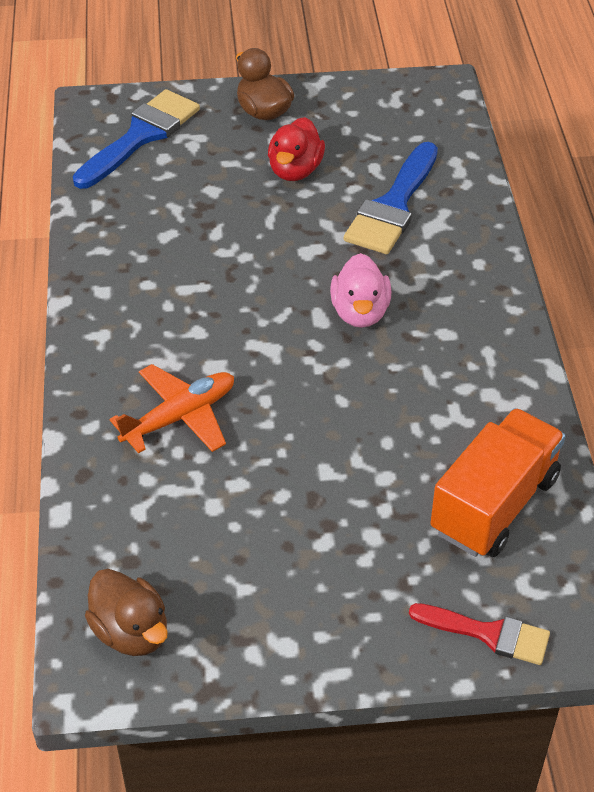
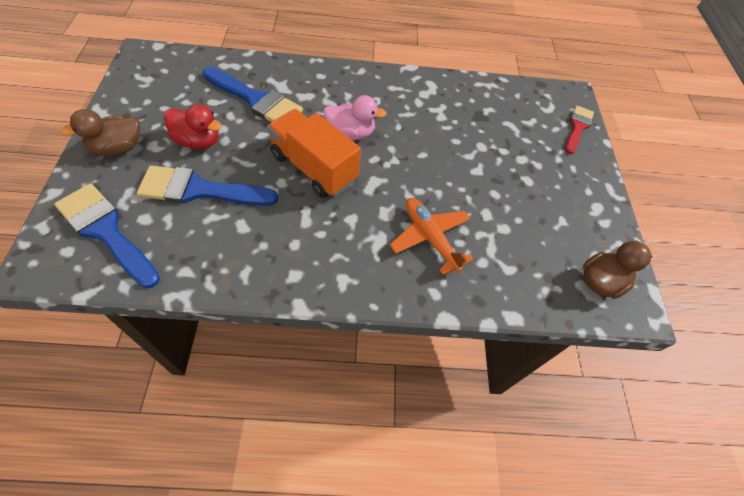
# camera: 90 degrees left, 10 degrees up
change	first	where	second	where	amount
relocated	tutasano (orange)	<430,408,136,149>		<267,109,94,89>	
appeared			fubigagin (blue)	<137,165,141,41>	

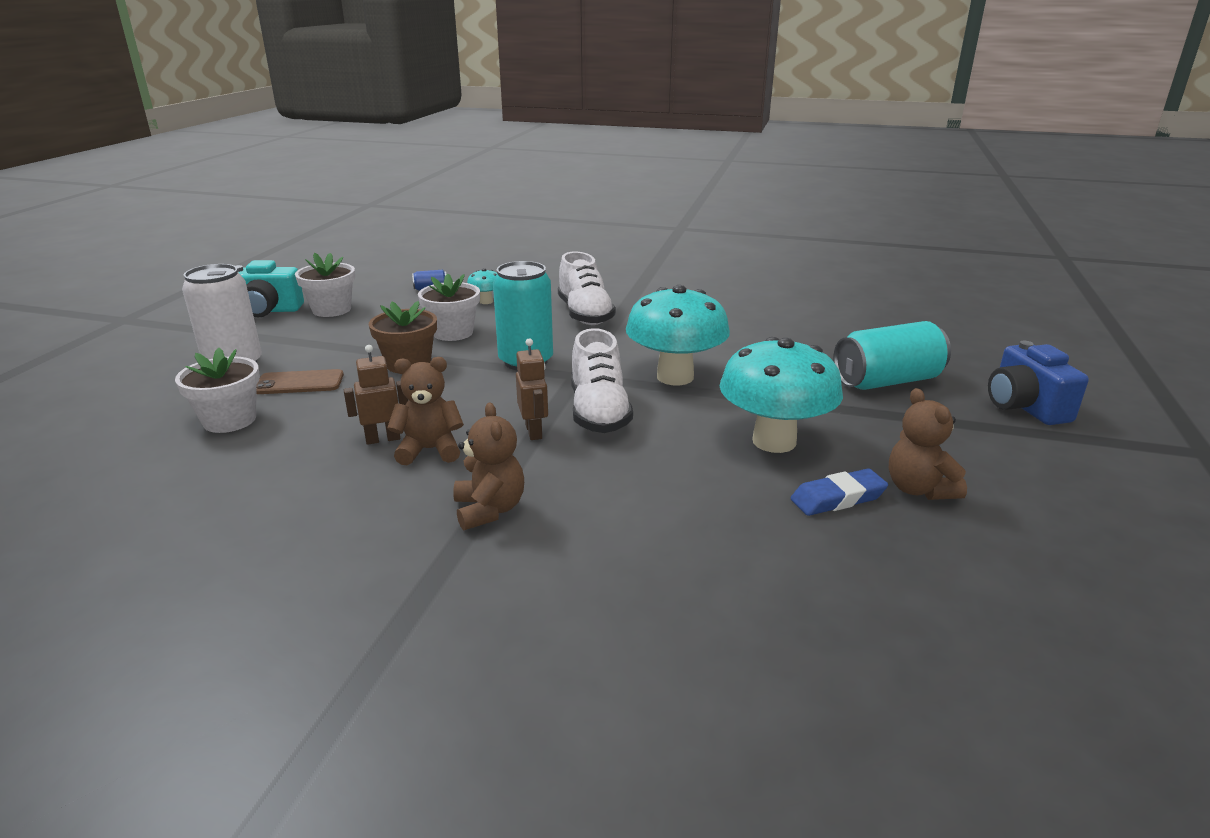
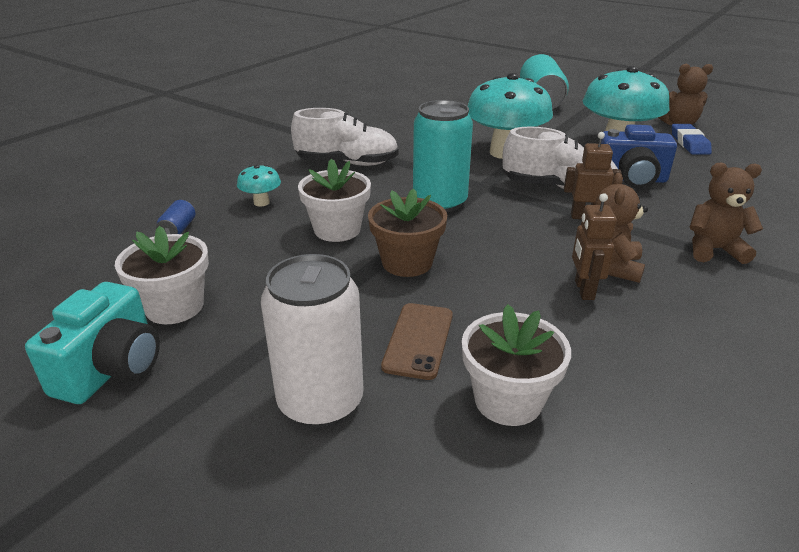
# camera: 70 degrees left, 5 degrees up
change	first	where	second	where	amount
relocated	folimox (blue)	<988,341,101,84>		<601,124,76,65>	

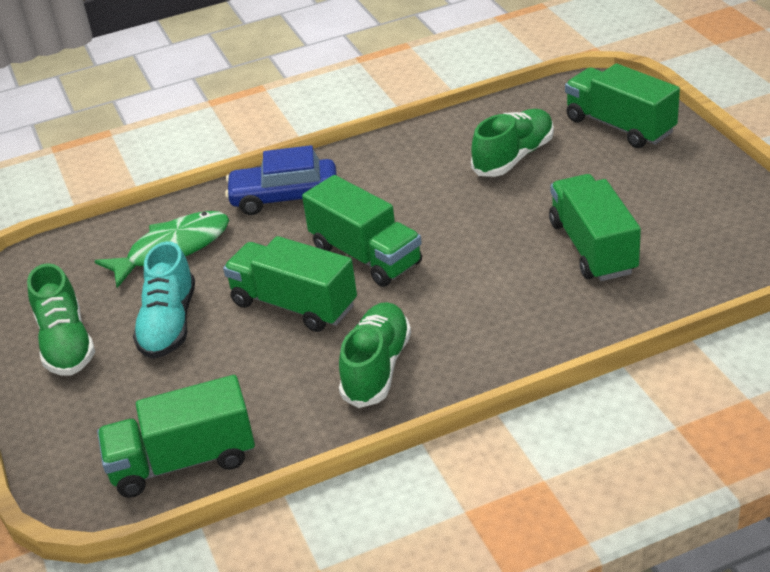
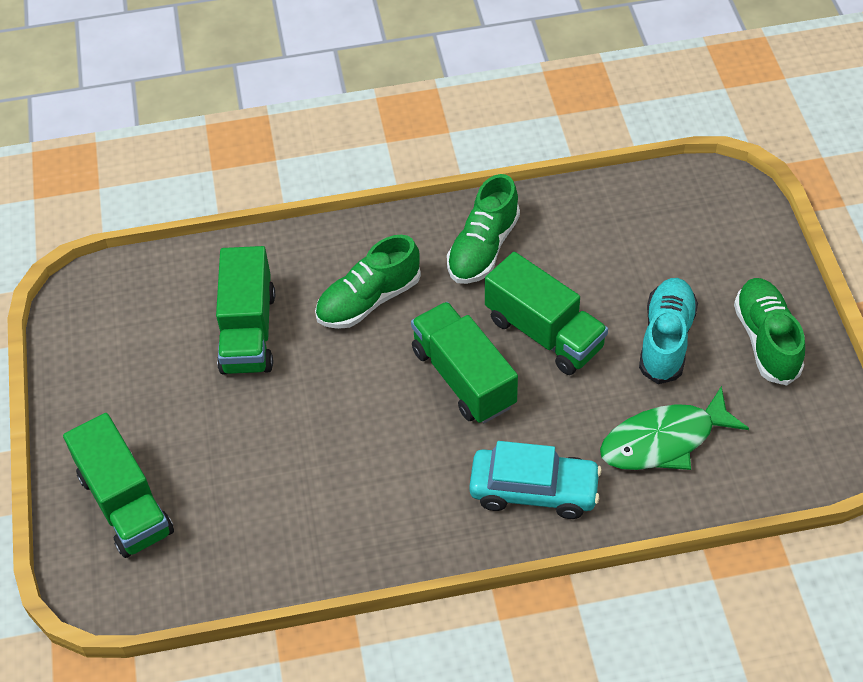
# camera: 170 degrees left, 15 degrees up
change	first	where	second	where	amount
relocated	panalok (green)	<471,109,83,68>		<315,235,106,94>	
colour	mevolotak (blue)	<225,145,112,70>	mevolotak (turquoise)	<469,441,133,78>	
missing	tutasano (green)	<97,375,158,123>			

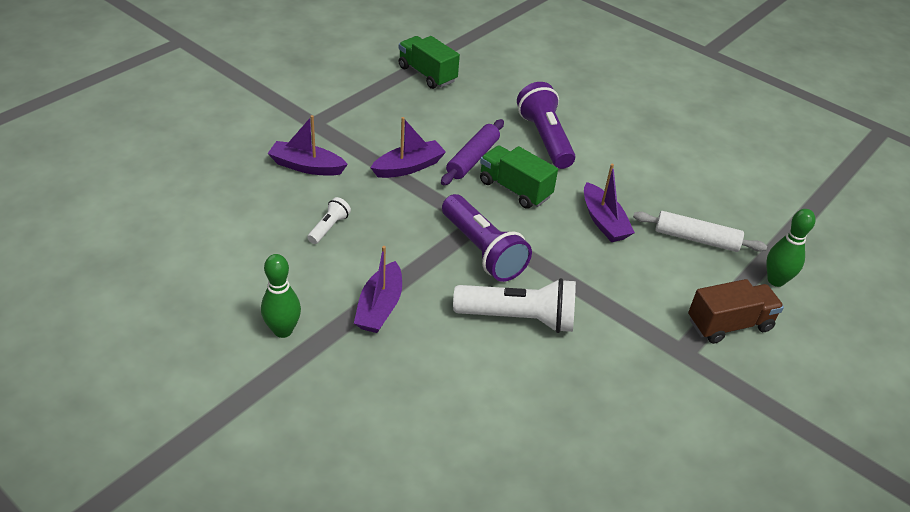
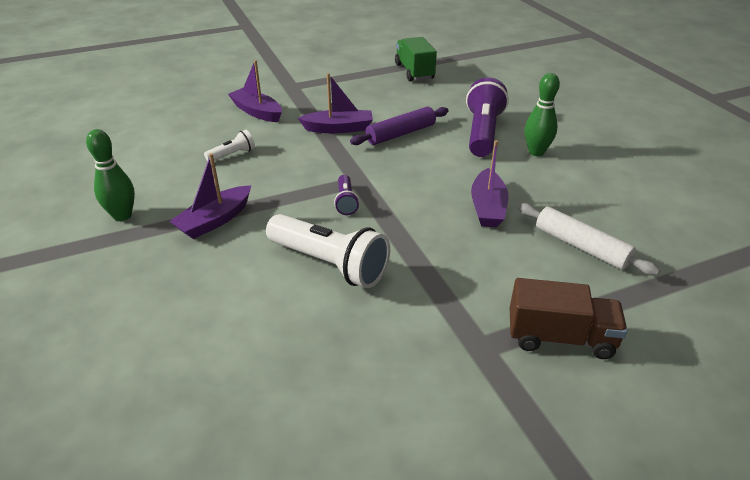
# camera: 30 degrees right, 5 degrees down
change	first	where	second	where	amount
missing	tutasano (green)	<480,145,78,64>			
size	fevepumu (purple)	<442,194,90,88>		<334,175,25,40>	x0.48
relocated	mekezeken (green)	<766,209,49,78>		<525,73,35,83>	

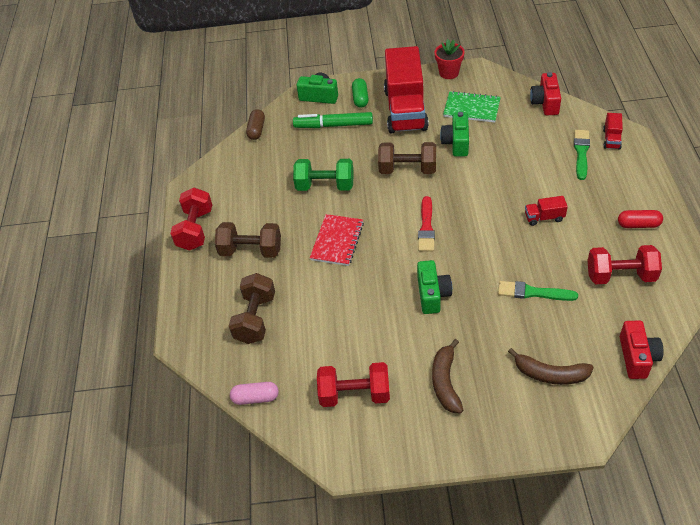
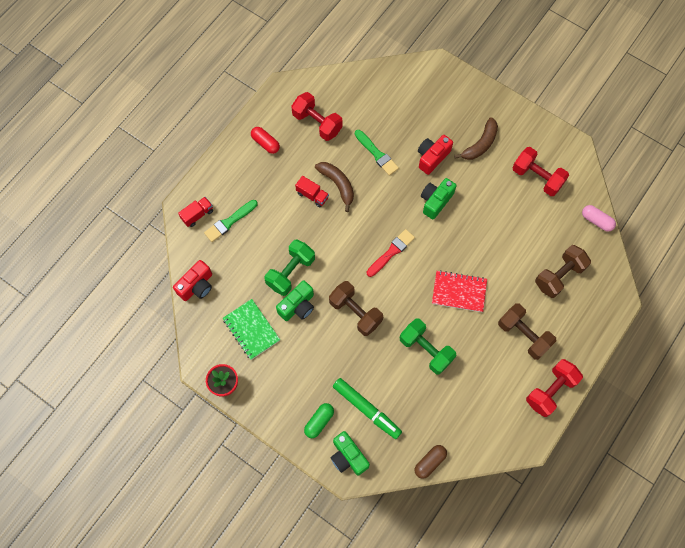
# camera: 145 degrees left, 20 degrees up
change	first	where	second	where	amount
missing	tutasano (red)	<384,46,45,87>			
spun	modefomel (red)	<310,214,54,52>		<432,270,55,42>	45 degrees clockwise
relocated	folimox (red)	<620,320,44,59>		<418,135,35,40>	
relocated	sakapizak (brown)	<508,348,86,37>		<315,162,39,50>	
appeared			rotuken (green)	<265,239,50,57>	

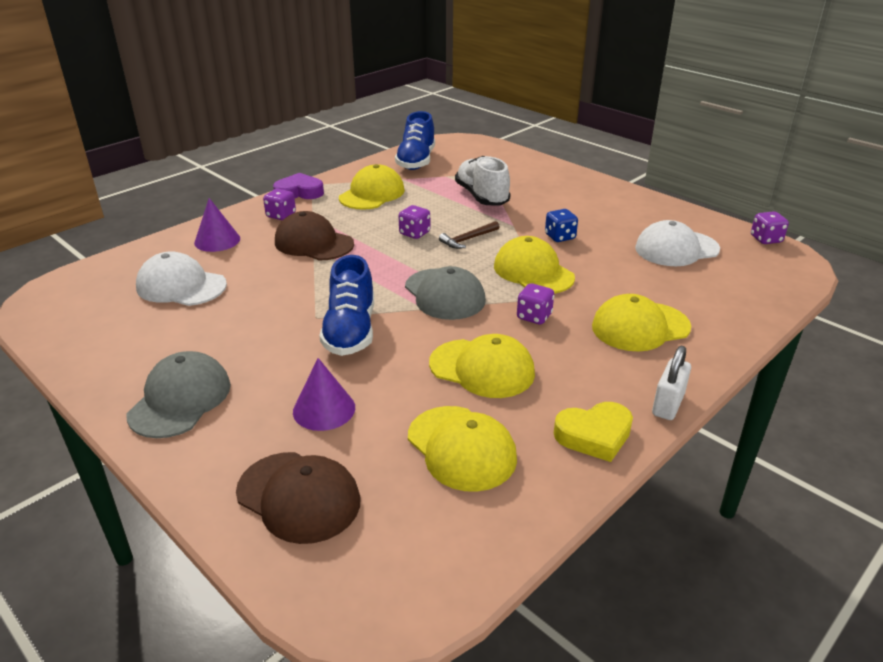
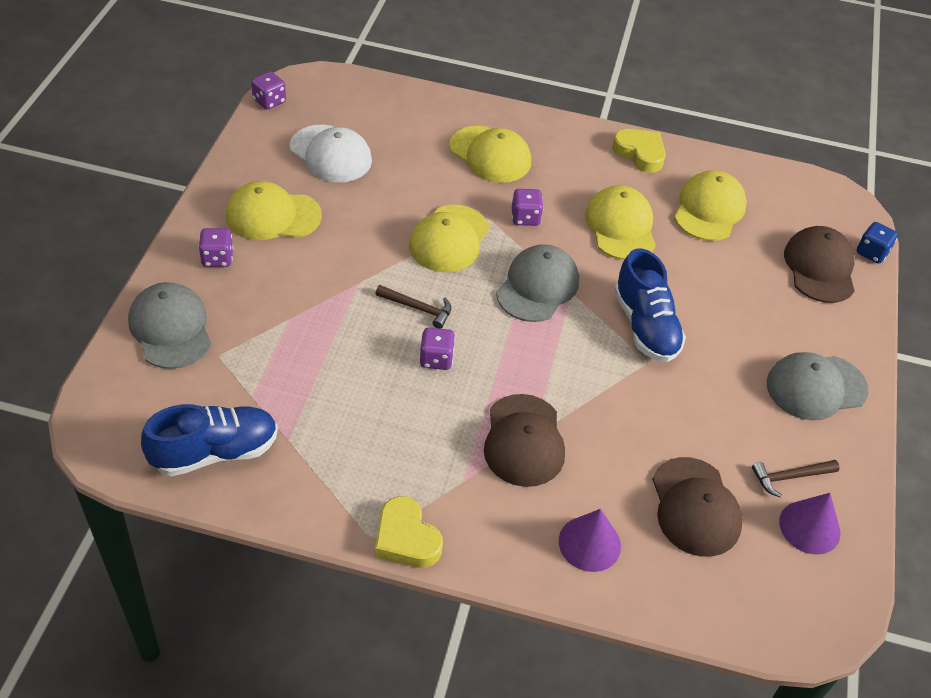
# camera: 125 degrees left, 15 degrees up
change	first	where	second	where	amount
missing	panalok (white)	<455,156,56,50>			
relocated	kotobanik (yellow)	<339,164,66,46>		<226,181,96,59>	
colour	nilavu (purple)	<273,173,51,26>	nilavu (yellow)	<375,496,68,72>	
relocated	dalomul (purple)	<263,189,33,31>		<198,228,35,39>	
relocated	dalomul (blue)	<545,209,33,33>		<857,222,41,42>	
colour	kotobanik (white)	<136,251,91,55>	kotobanik (brown)	<652,457,91,100>	
spun	panalok (blue)	<319,255,55,101>		<614,248,72,114>	105 degrees clockwise
missing	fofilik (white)	<652,346,39,74>			
relocated	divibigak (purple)	<293,358,62,73>		<779,493,62,62>	
appeared			kotobanik (grey)	<128,282,83,87>	
appeared			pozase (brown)	<752,460,88,38>	

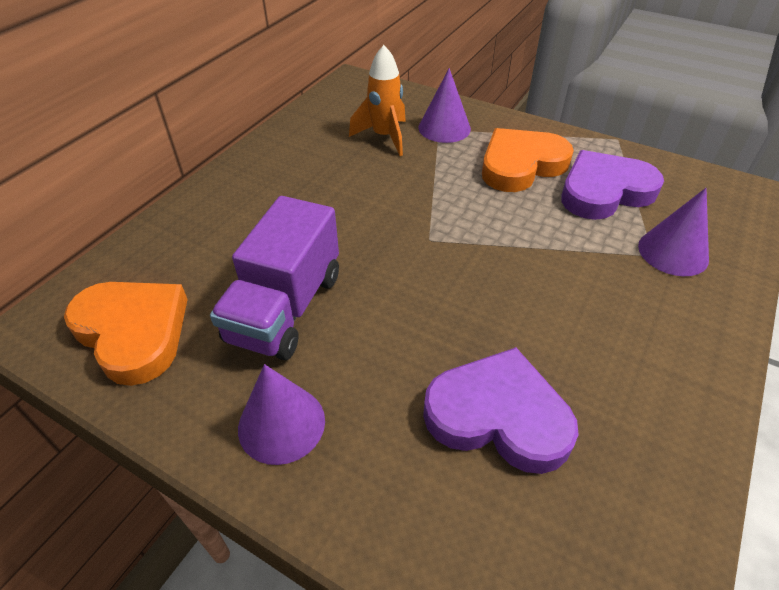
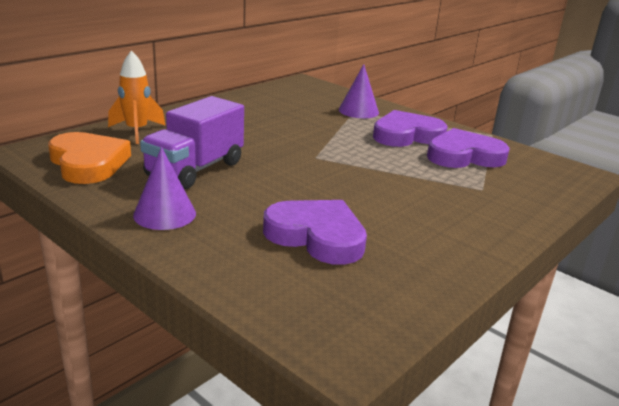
# camera: 10 degrees right, 20 degrees down
change	first	where	second	where	amount
relocated	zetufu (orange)	<349,45,57,111>		<108,50,58,94>	
colour	nilavu (orange)	<482,128,92,64>	nilavu (purple)	<373,110,74,37>	
missing	divibigak (purple)	<638,188,71,88>			

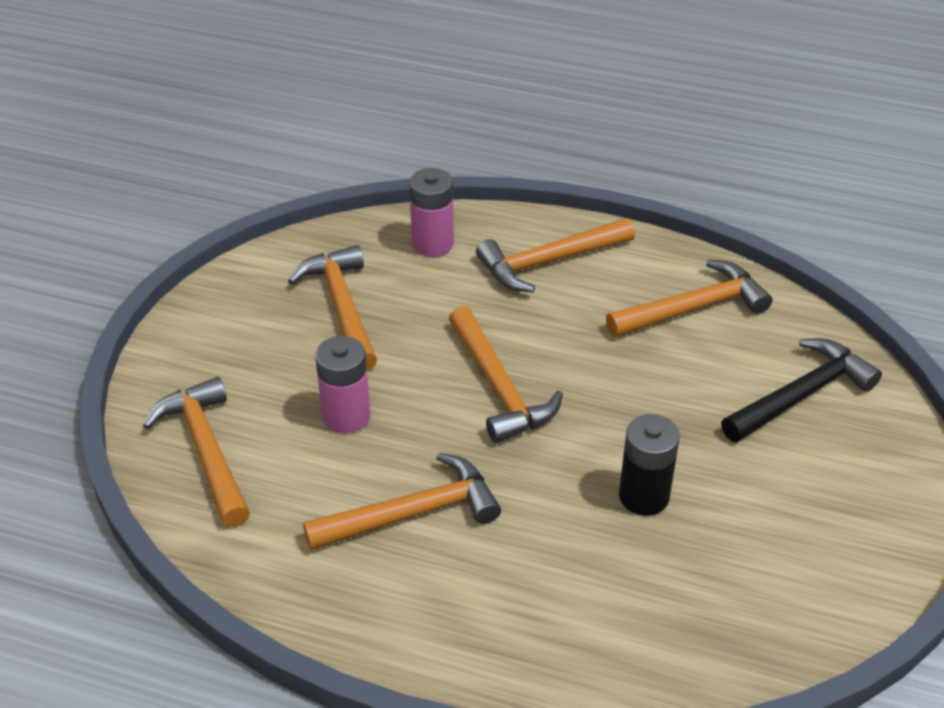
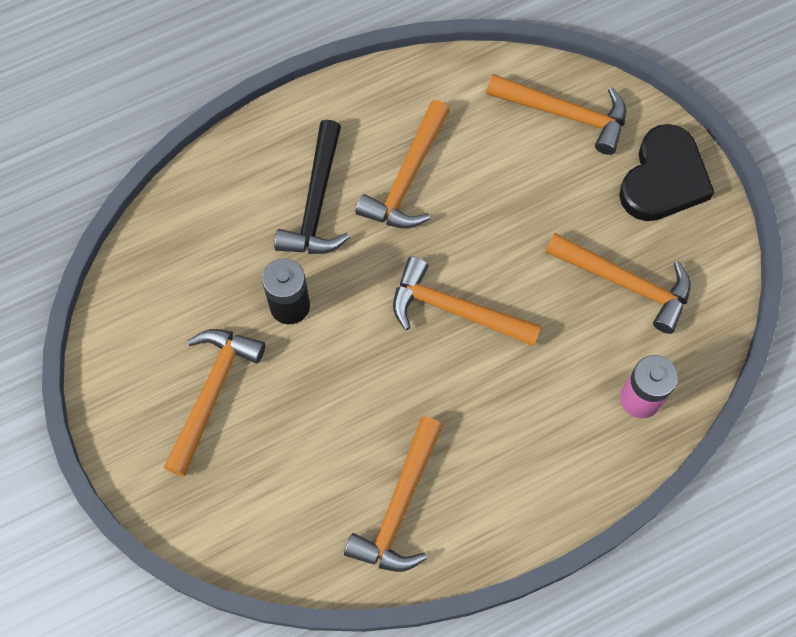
# camera: 135 degrees right, 25 degrees up
change	first	where	second	where	amount
relocated	pozase (orange)	<476,218,159,74>		<164,329,101,148>	
missing	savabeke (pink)	<315,336,55,98>			
relocated	pozase (black)	<721,338,161,104>		<274,120,76,134>	
appeared			nilavu (black)	<619,124,95,97>	

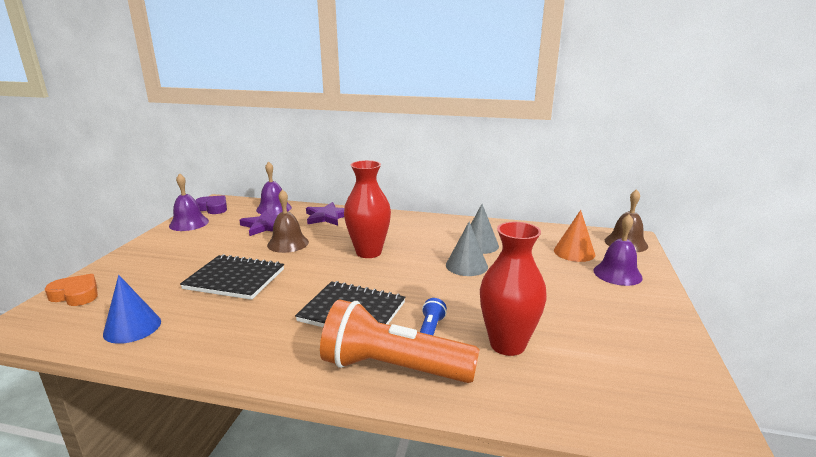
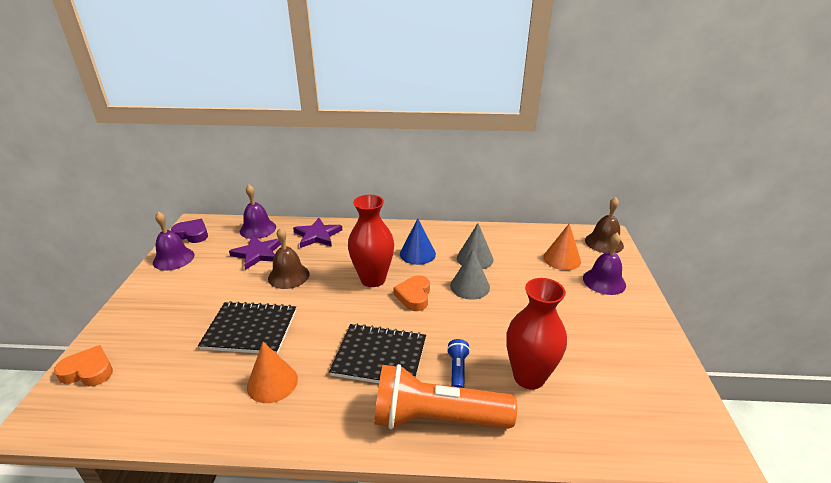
# camera: 10 degrees left, 10 degrees up
change	first	where	second	where	amount
relocated	divibigak (blue)	<103,275,58,69>		<400,219,36,46>	
appeared			nilavu (orange)	<393,275,37,36>	
appeared			divibigak (orange)	<247,342,51,61>	

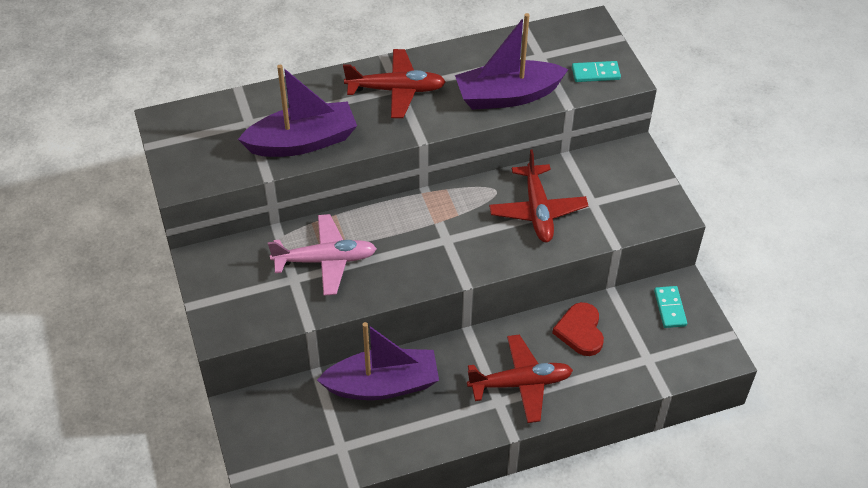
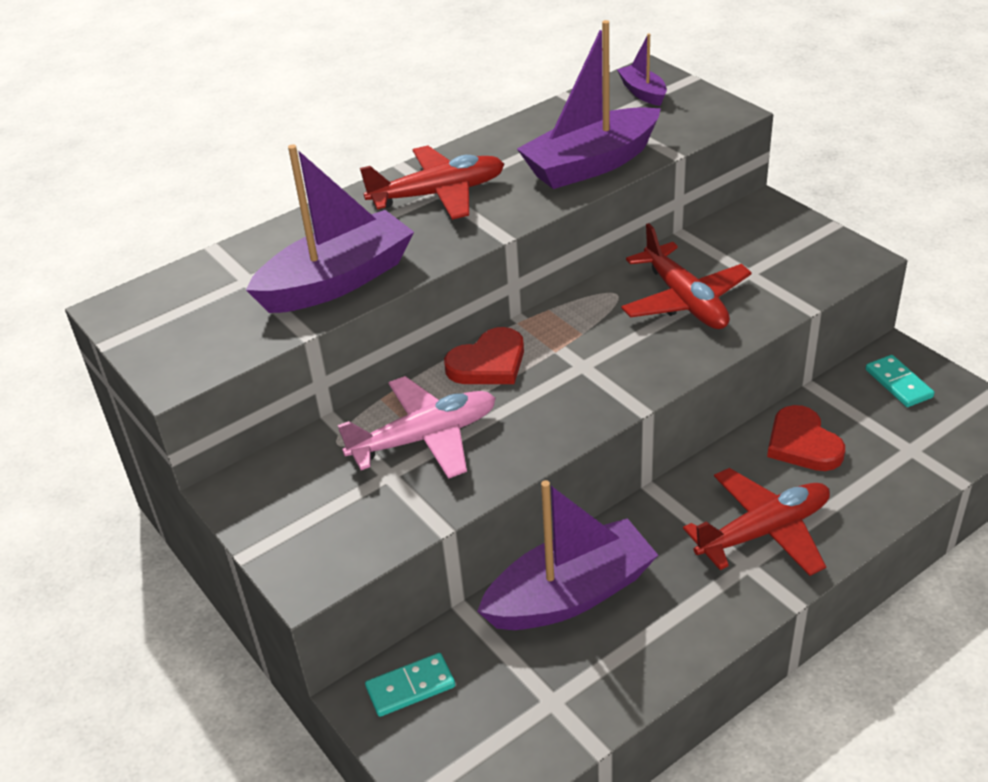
# camera: 15 degrees left, 10 degrees down
change	first	where	second	where	amount
relocated	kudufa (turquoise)	<572,61,49,21>		<365,653,90,64>	
appeared			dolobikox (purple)	<617,33,50,73>	
appeared			nilavu (red)	<444,327,80,57>	

